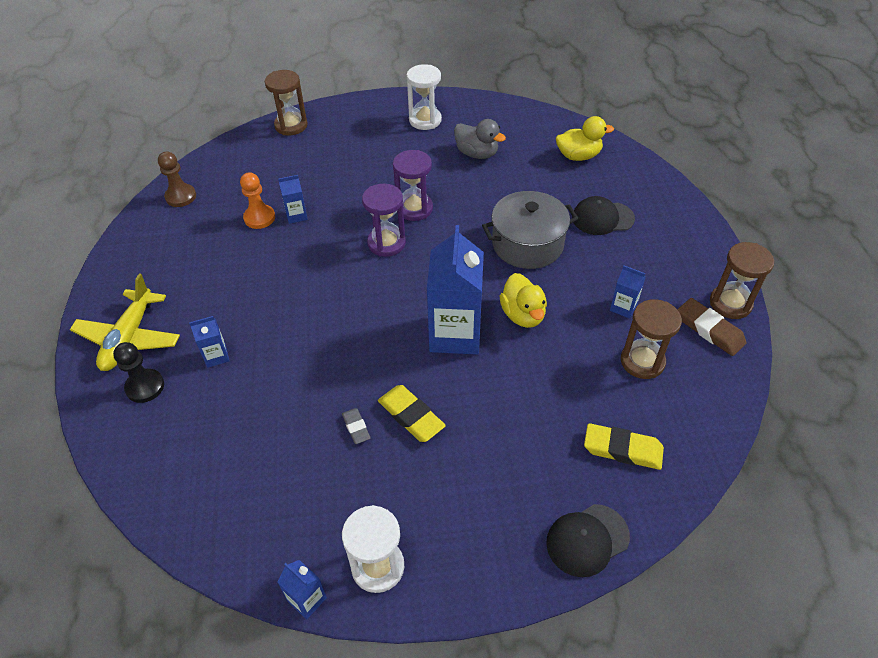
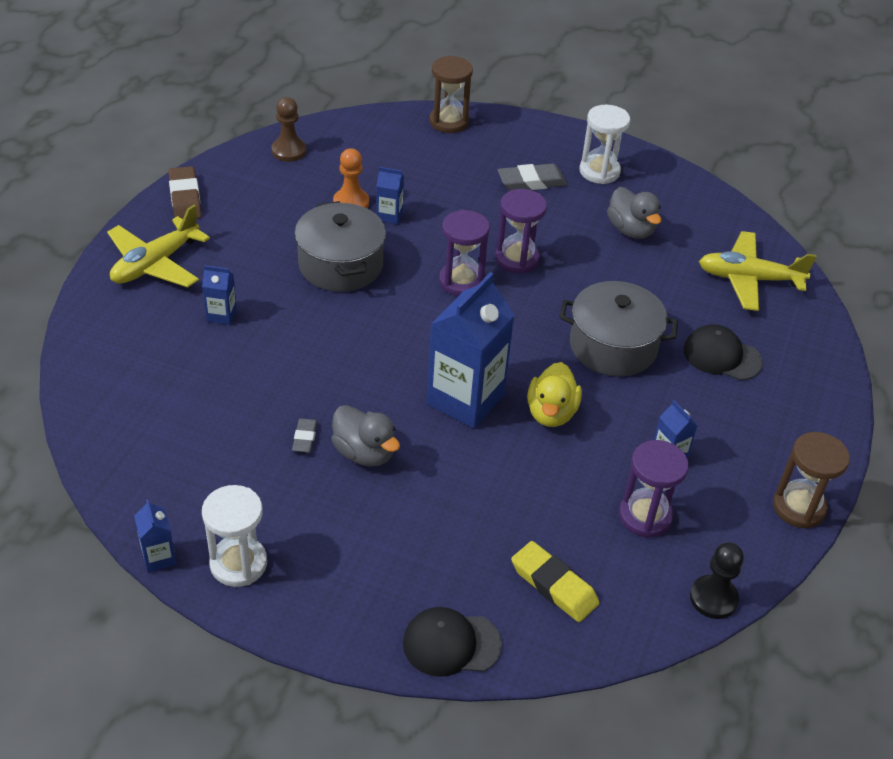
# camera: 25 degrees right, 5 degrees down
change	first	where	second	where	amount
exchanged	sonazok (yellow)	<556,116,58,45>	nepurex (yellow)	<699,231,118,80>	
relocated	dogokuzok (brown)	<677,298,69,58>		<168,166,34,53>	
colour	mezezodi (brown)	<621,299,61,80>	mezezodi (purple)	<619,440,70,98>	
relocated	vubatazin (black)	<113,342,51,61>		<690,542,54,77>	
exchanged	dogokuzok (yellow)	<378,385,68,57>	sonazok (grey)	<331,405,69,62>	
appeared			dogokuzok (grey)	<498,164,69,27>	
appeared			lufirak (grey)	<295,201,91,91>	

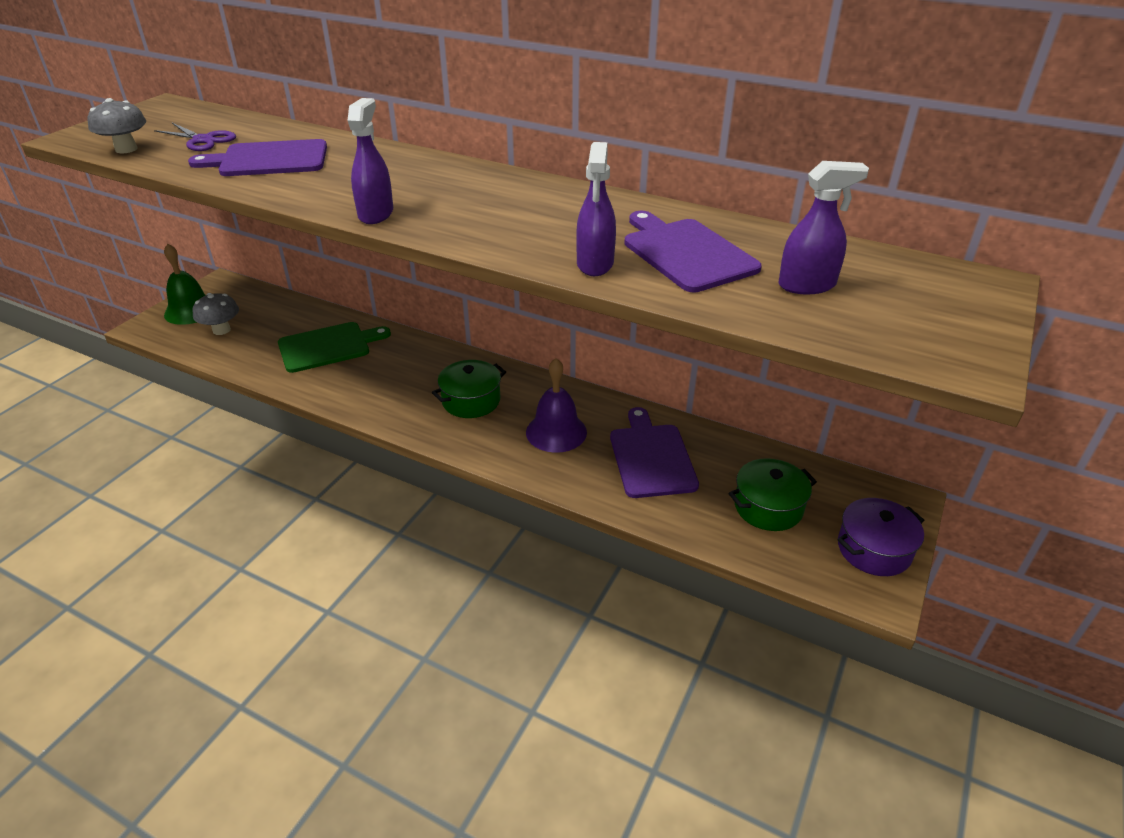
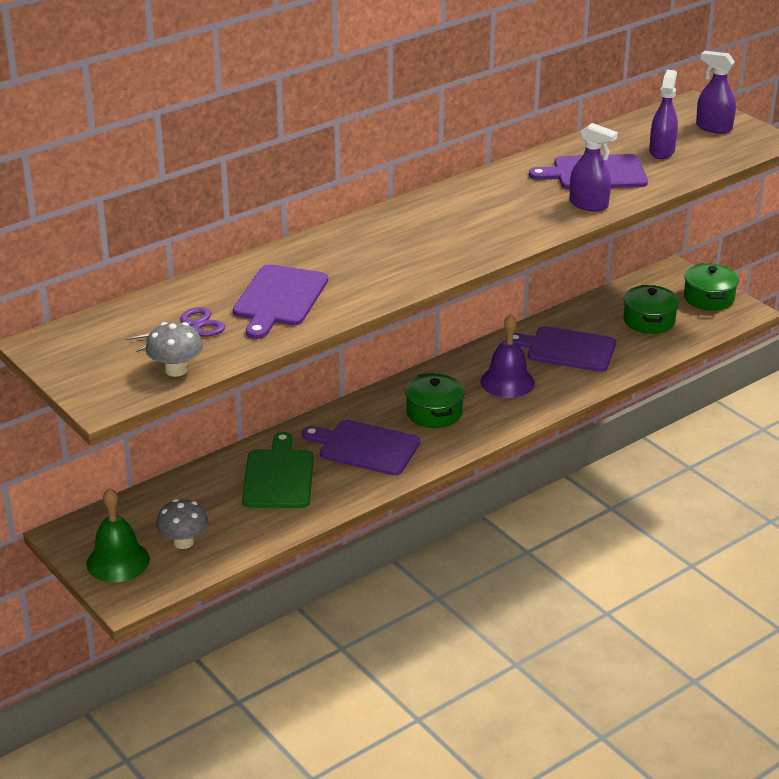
# camera: 65 degrees left, 5 degrees down
change	first	where	second	where	amount
relocated	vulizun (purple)	<347,98,46,126>		<696,51,40,83>	
colour	lufirak (purple)	<838,498,86,78>	lufirak (green)	<684,263,55,48>	
appeared			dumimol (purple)	<302,420,118,55>	

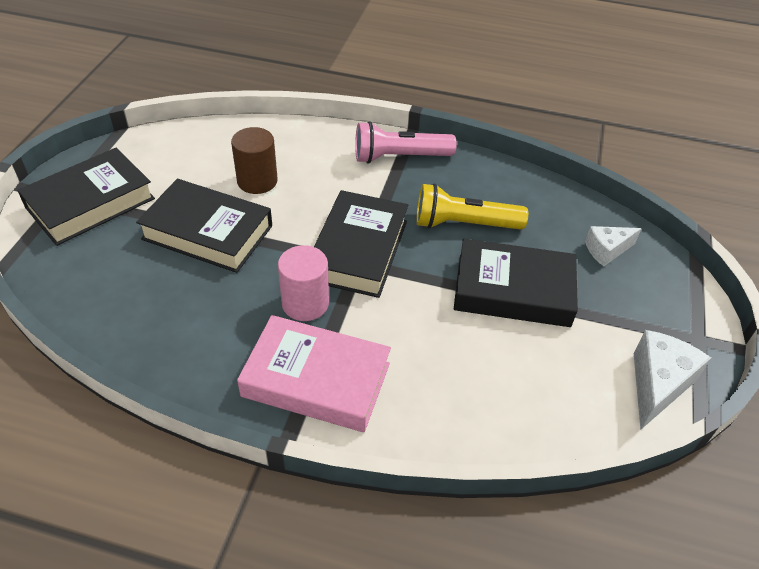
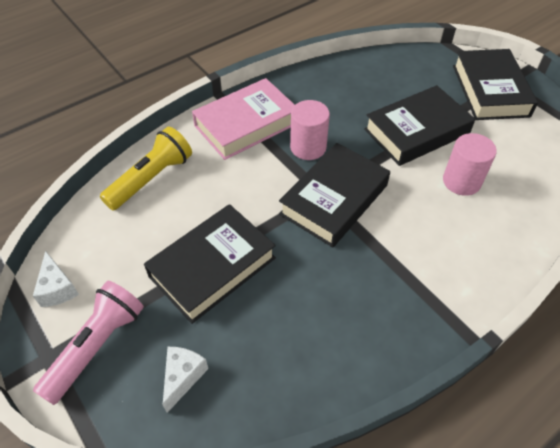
# camera: 130 degrees right, 5 degrees up
change	first	where	second	where	amount
relocated	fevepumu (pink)	<355,121,102,43>		<33,281,111,124>	
colour	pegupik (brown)	<231,127,47,67>	pegupik (pink)	<443,133,54,63>	
relocated	fevepumu (yellow)	<416,184,112,46>		<100,127,92,83>	
spun	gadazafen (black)	<314,190,94,108>		<279,143,111,104>	75 degrees clockwise
size	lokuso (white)	<634,330,77,100>		<33,251,46,56>	x0.65

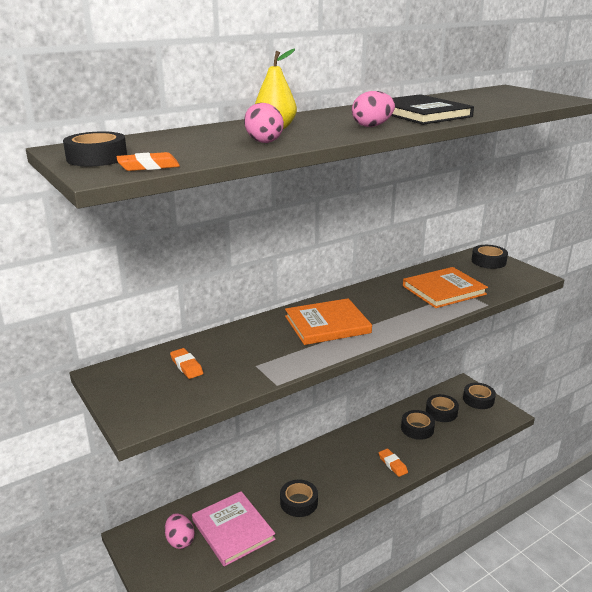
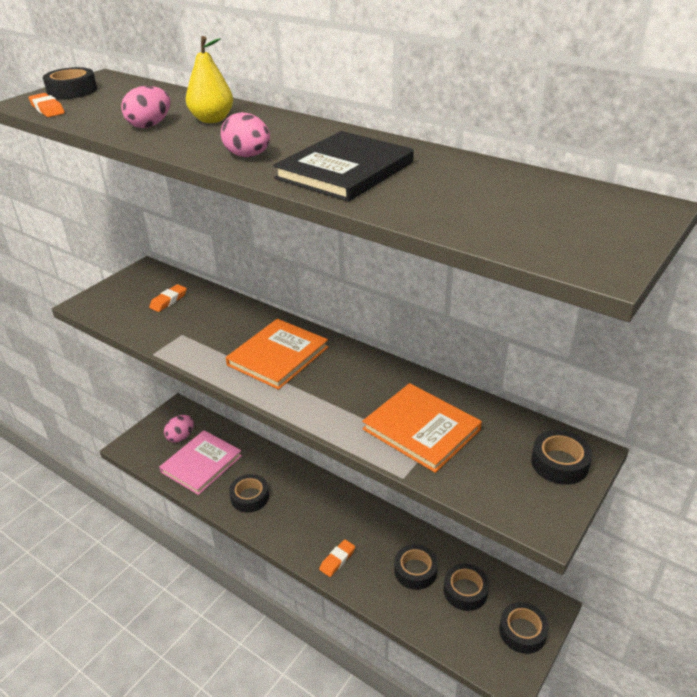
# camera: 70 degrees right, 10 degrees up
change	first	where	second	where	amount
spun	gadazafen (orange)	<285,298,87,47>		<226,319,102,71>	75 degrees clockwise

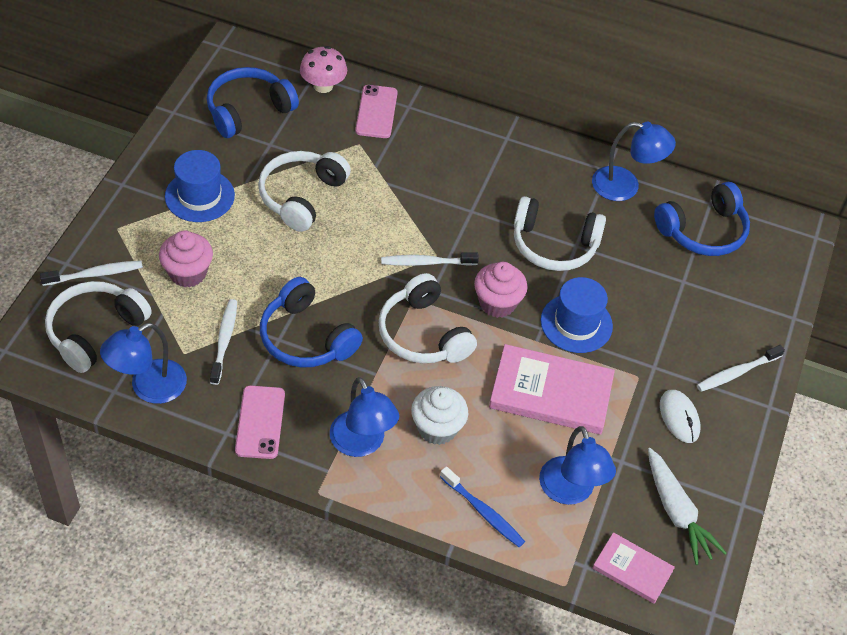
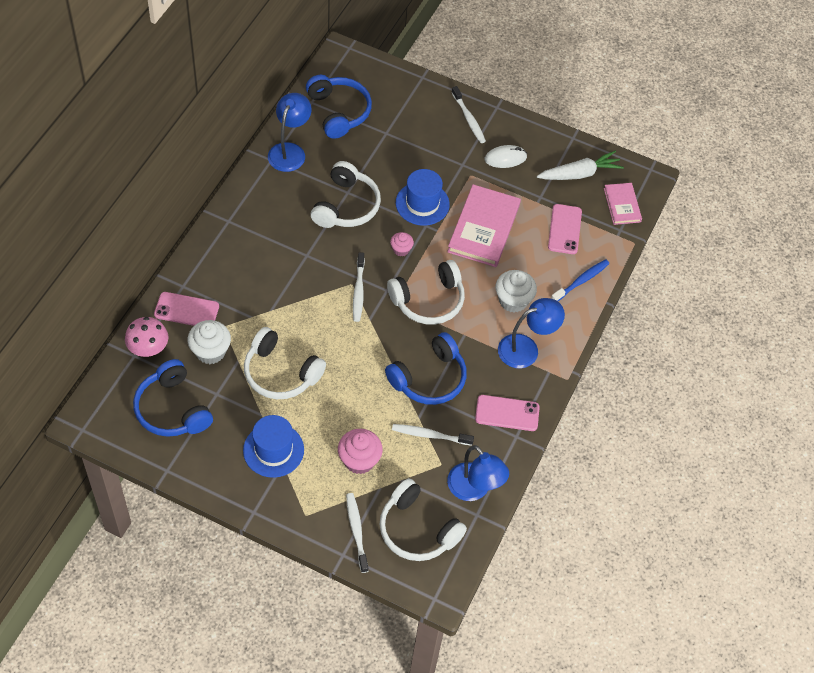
# camera: 85 degrees left, 5 degrees up
change	first	where	second	where	amount
size	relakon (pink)	<474,262,53,56>		<390,232,24,24>	x0.58
exchanged	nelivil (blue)	<539,426,77,79>	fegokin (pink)	<548,204,34,50>	
spun	gadazafen (pink)	<593,532,82,72>		<604,183,38,42>	45 degrees counterclockwise
appeared			relakon (white)	<188,320,43,44>	

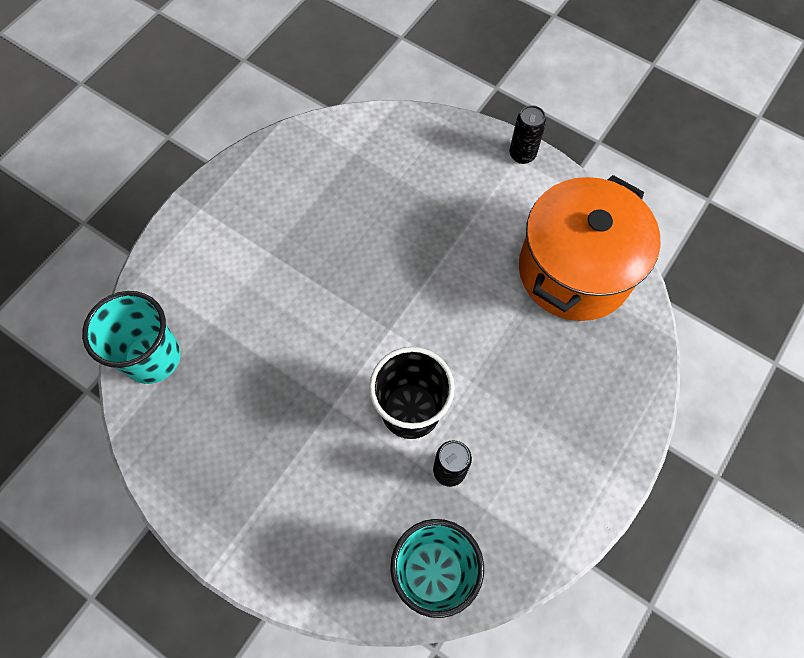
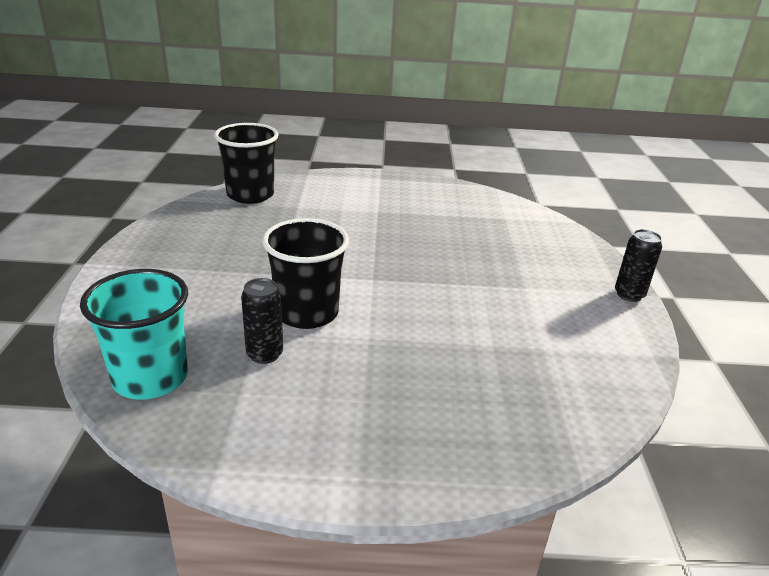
# camera: 55 degrees right, 35 degrees down
change	first	where	second	where	amount
missing	lufirak (orange)	<519,175,142,146>			
colour	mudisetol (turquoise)	<82,291,99,93>	mudisetol (black)	<214,123,65,81>	

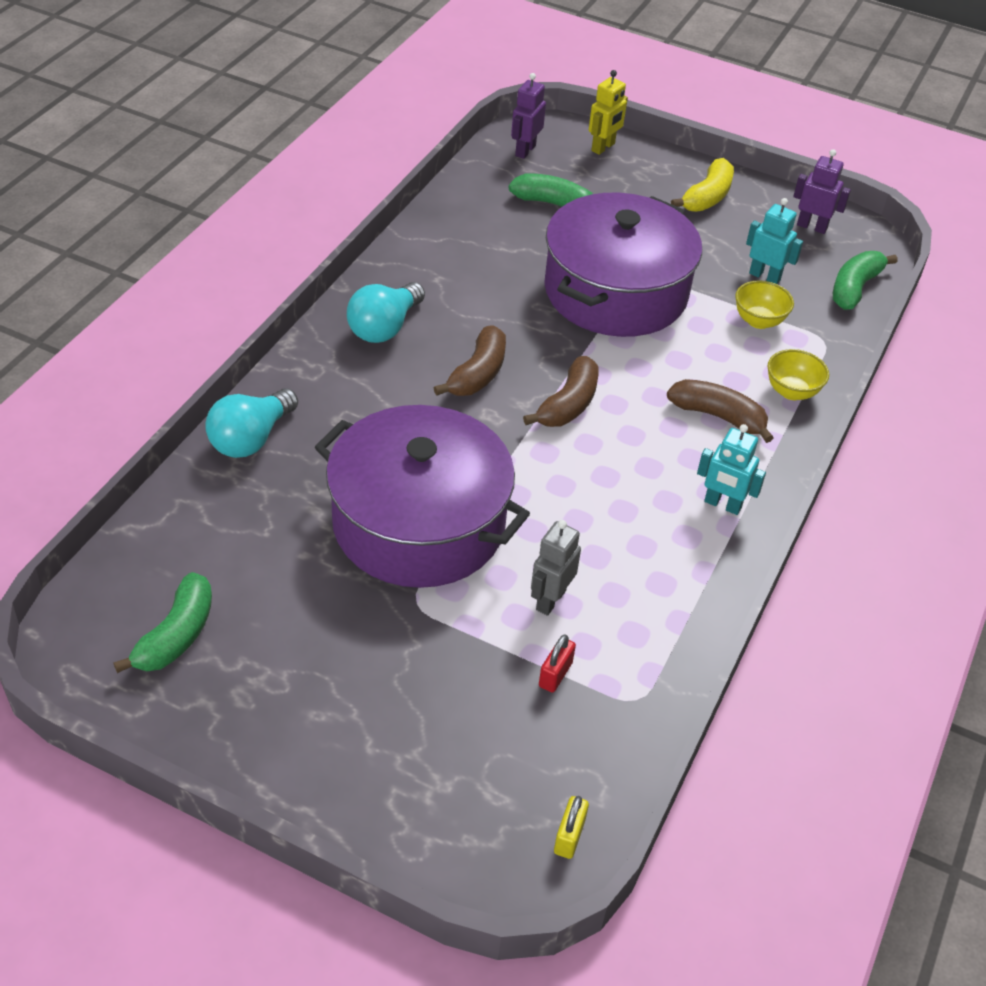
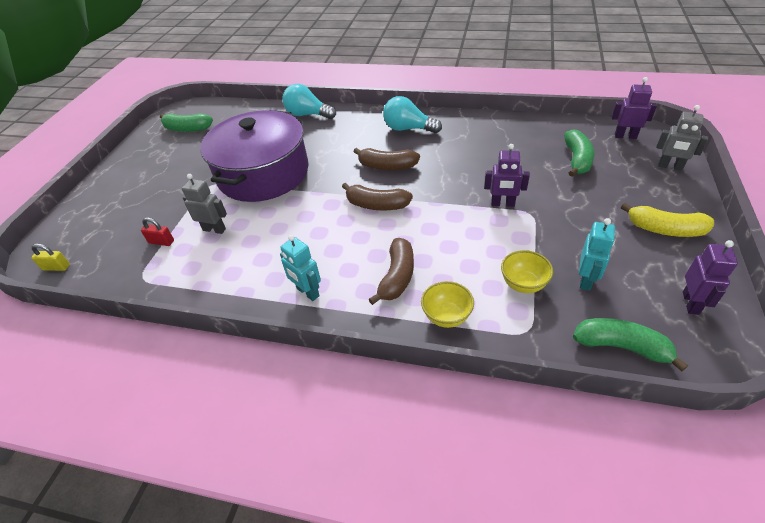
# camera: 85 degrees right, 0 degrees up
change	first	where	second	where	amount
colour	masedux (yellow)	<589,70,39,85>	masedux (grey)	<656,105,52,66>	
exchanged	lufirak (purple)	<544,193,158,144>	masedux (purple)	<484,144,46,63>	
spun	masedux (turquoise)	<697,424,69,91>		<280,235,41,66>	60 degrees counterclockwise

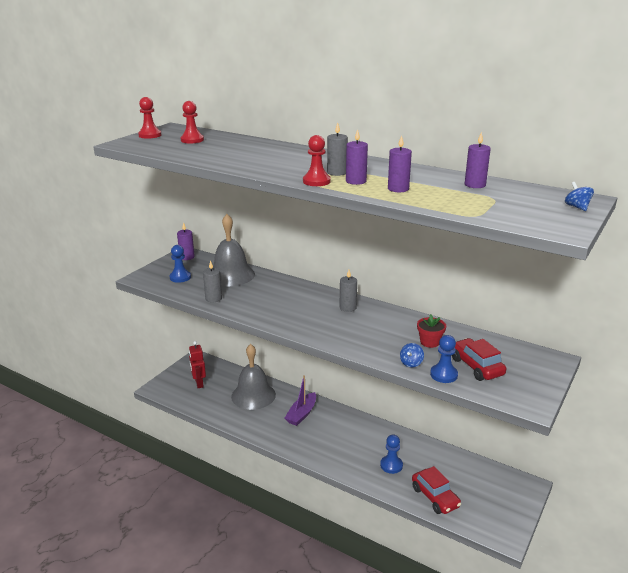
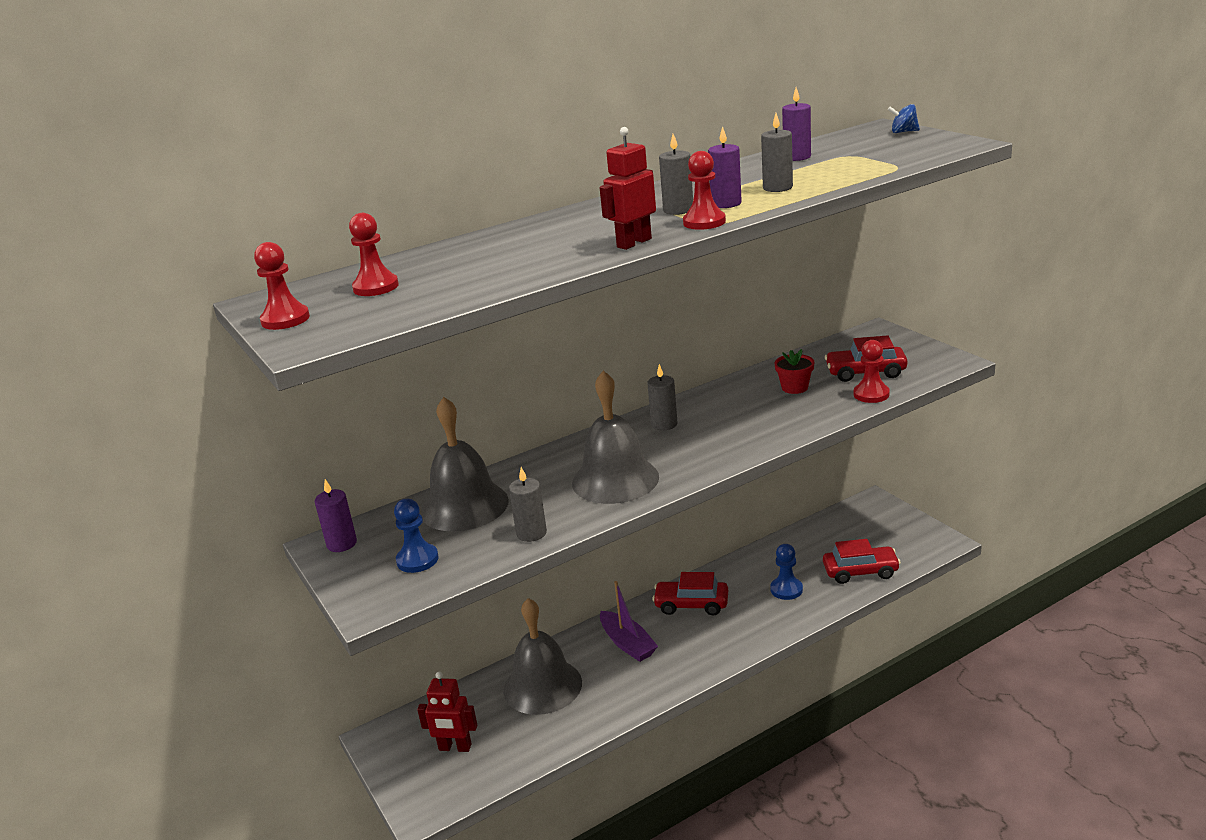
# camera: 60 degrees left, 0 degrees up
change	first	where	second	where	amount
colour	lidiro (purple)	<388,135,24,57>	lidiro (grey)	<761,113,32,79>	
colour	vubatazin (blue)	<430,335,28,48>	vubatazin (red)	<854,340,36,63>	
missing	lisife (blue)	<400,343,24,25>			
appeared			masedux (red)	<600,127,56,123>	
appeared			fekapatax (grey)	<572,371,87,133>	
appeared			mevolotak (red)	<652,572,76,43>	

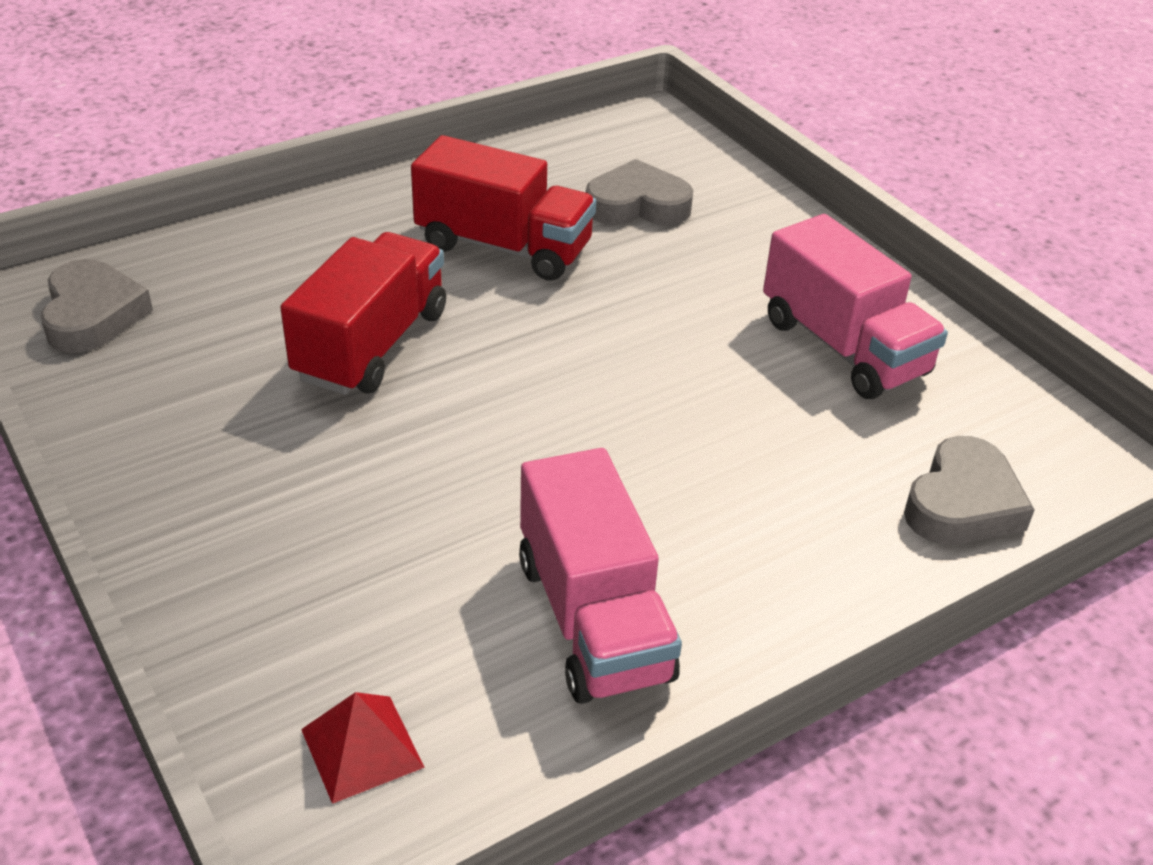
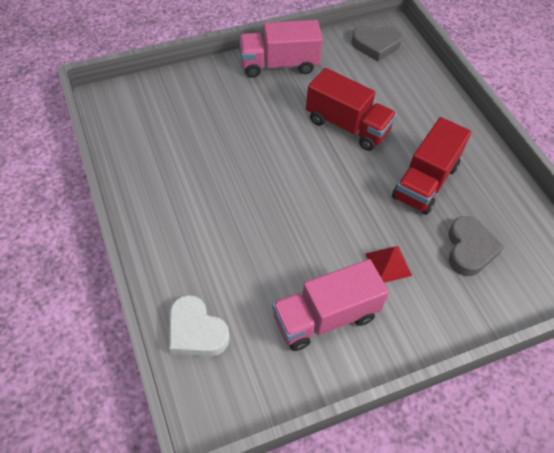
# camera: 100 degrees right, 15 degrees up
change	first	where	second	where	amount
colour	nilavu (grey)	<904,436,131,109>	nilavu (white)	<169,295,61,62>	
relocated	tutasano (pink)	<519,448,163,256>		<239,20,84,58>	
relocated	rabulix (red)	<301,692,124,112>		<365,246,47,37>	

